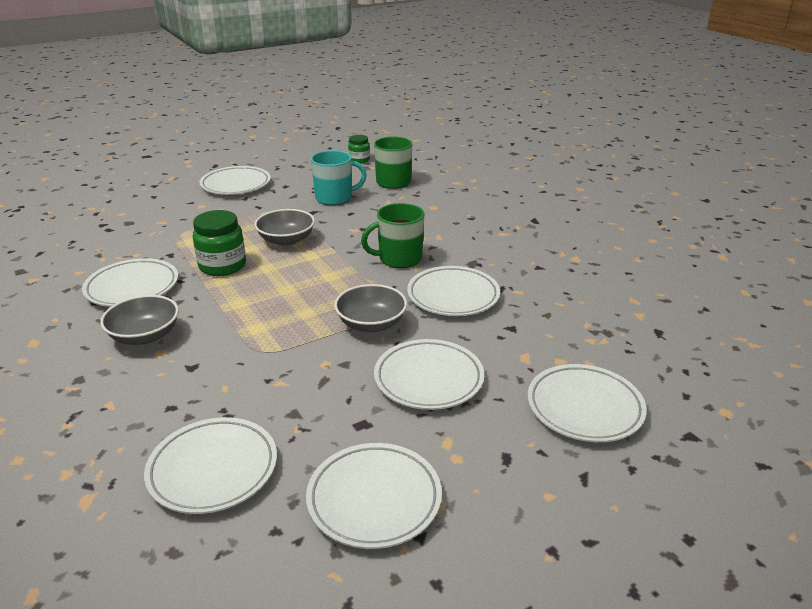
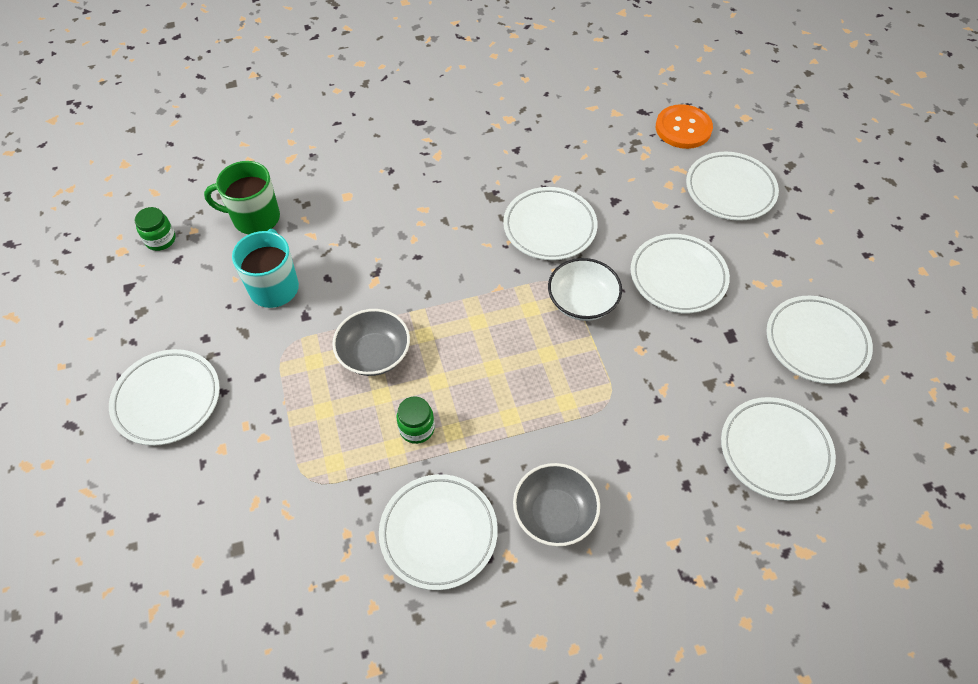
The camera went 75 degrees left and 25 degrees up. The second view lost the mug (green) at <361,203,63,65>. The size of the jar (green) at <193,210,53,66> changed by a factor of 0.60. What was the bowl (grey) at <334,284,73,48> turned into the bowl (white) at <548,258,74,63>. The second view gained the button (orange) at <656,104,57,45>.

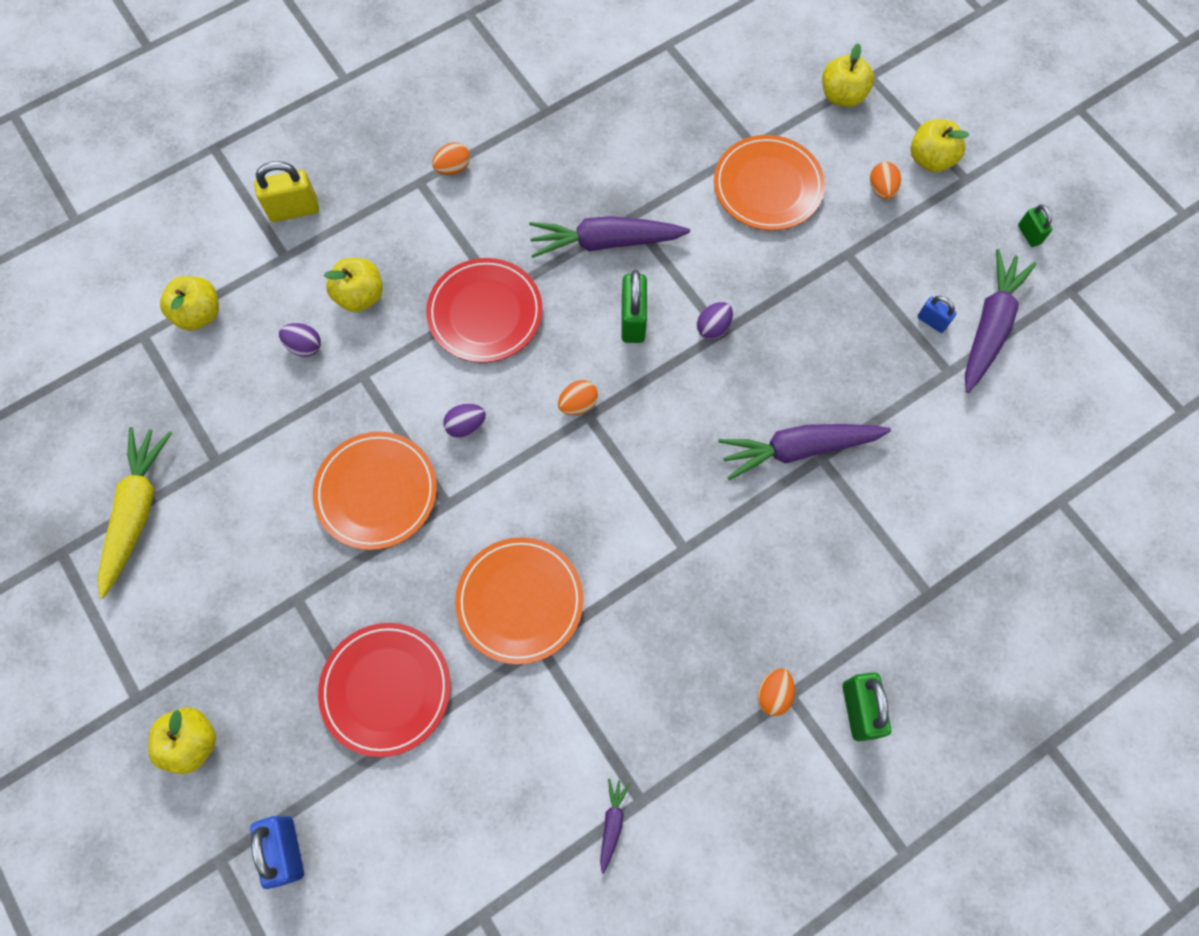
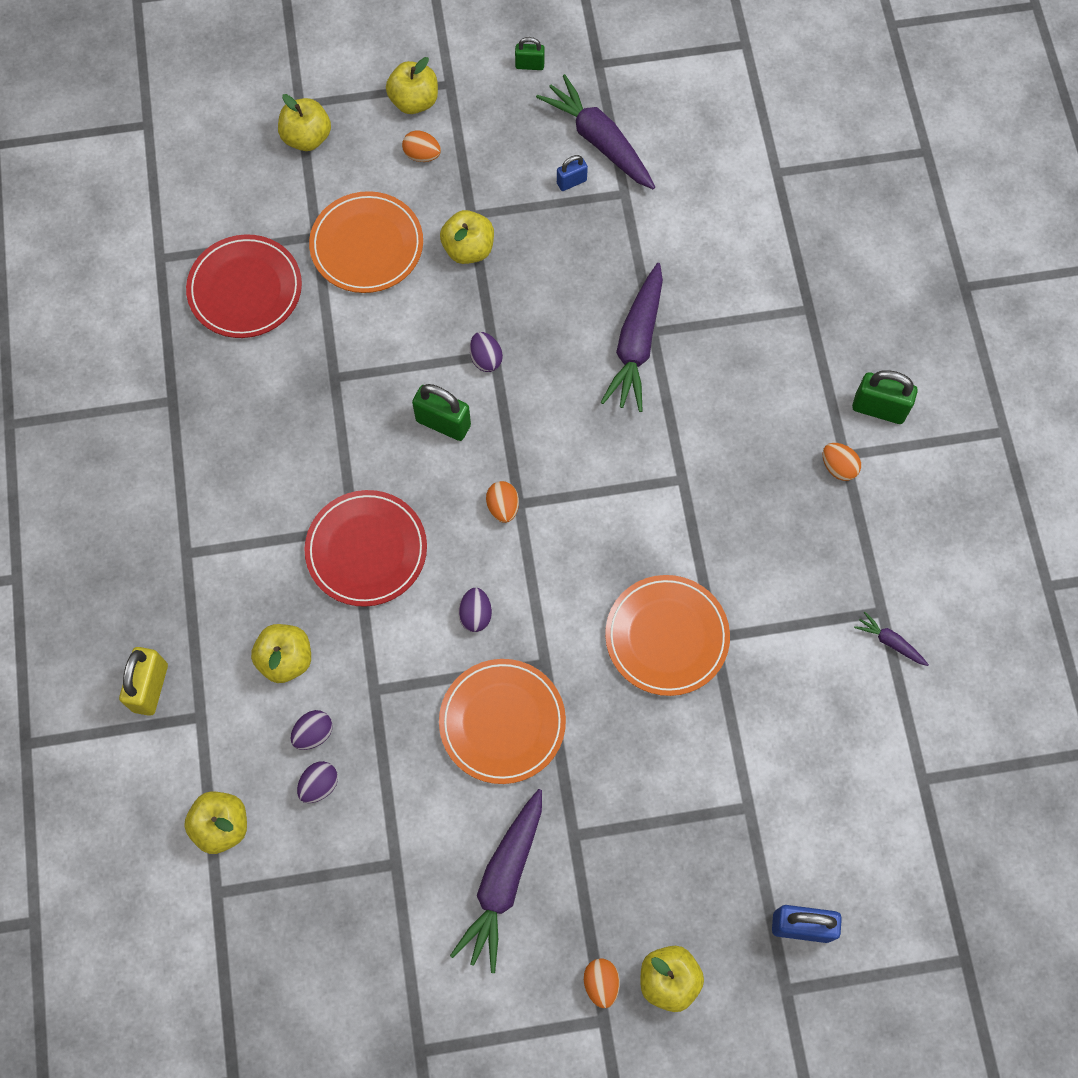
The camera went 65 degrees left and 0 degrees up. The egg (orange) ended up elsewhere, having gone from <432,142,38,33> to <584,958,36,50>. The carrot (purple) ended up elsewhere, having gone from <529,216,161,42> to <450,789,92,184>. The second view lost the carrot (yellow) at <97,427,75,171>. The plate (red) ended up elsewhere, having gone from <318,623,132,134> to <186,234,116,104>. The second view gained the apple (yellow) at <440,210,54,54>. The second view gained the egg (purple) at <297,761,41,42>.

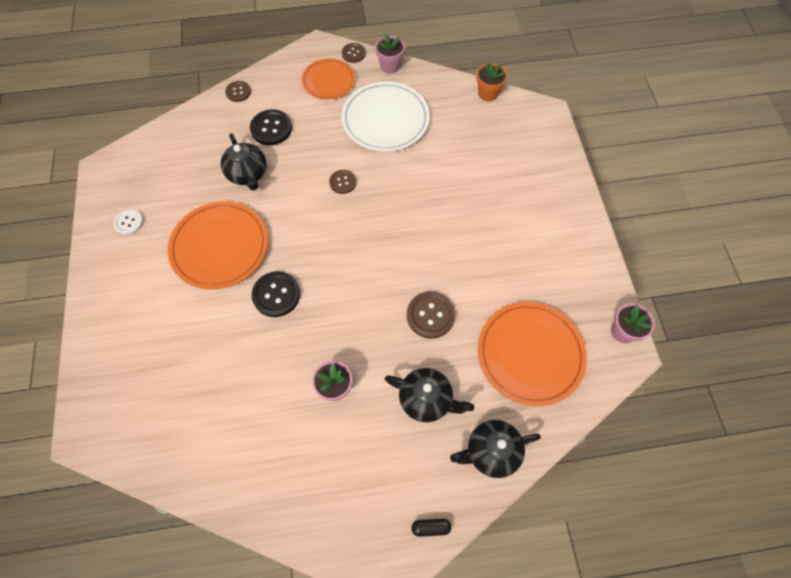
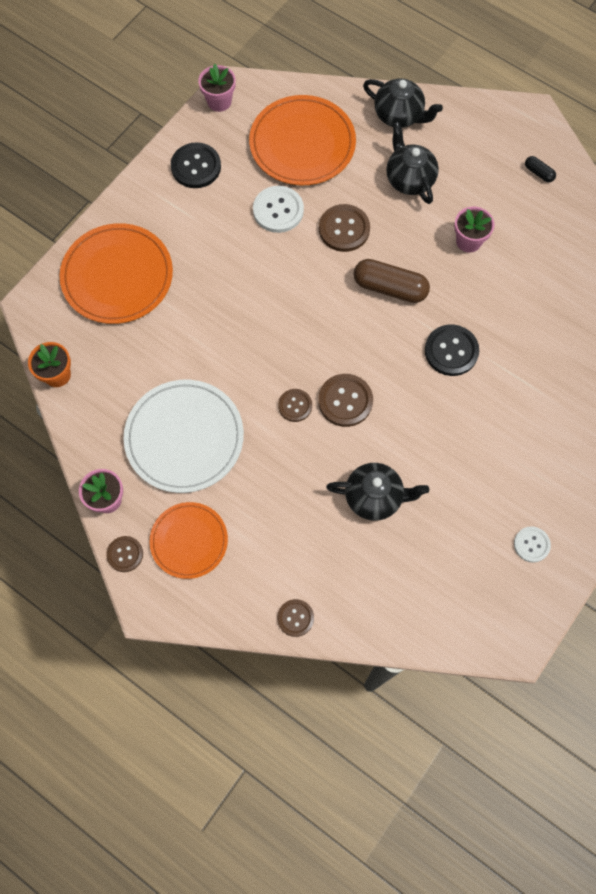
The camera went 135 degrees left and 5 degrees up. The button (black) ended up elsewhere, having gone from <250,109,42,36> to <171,142,50,46>. The teapot (black) at <221,133,45,58> ended up facing another way, 75 degrees clockwise from before. The plate (orange) ended up elsewhere, having gone from <168,201,100,88> to <60,223,113,101>. The capsule (black) ended up elsewhere, having gone from <411,519,40,18> to <525,156,31,26>. The second view gained the button (white) at <253,186,51,47>. The second view gained the capsule (brown) at <354,259,76,44>. The second view gained the button (brown) at <318,374,55,53>.

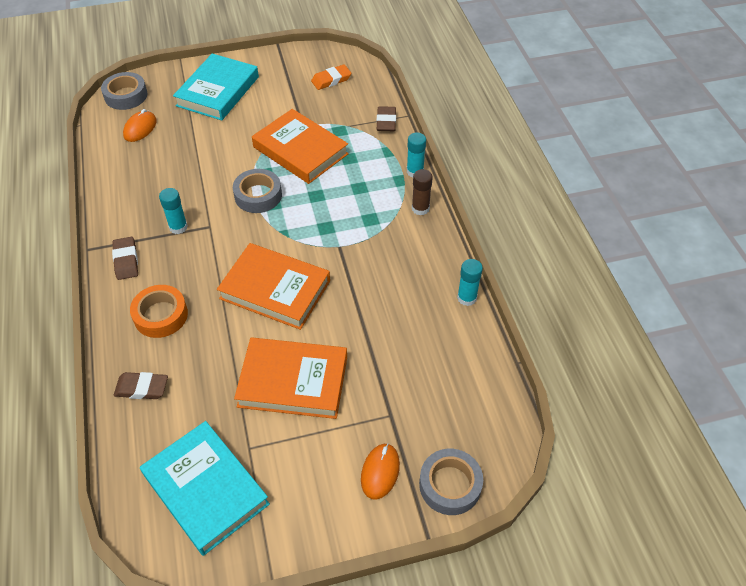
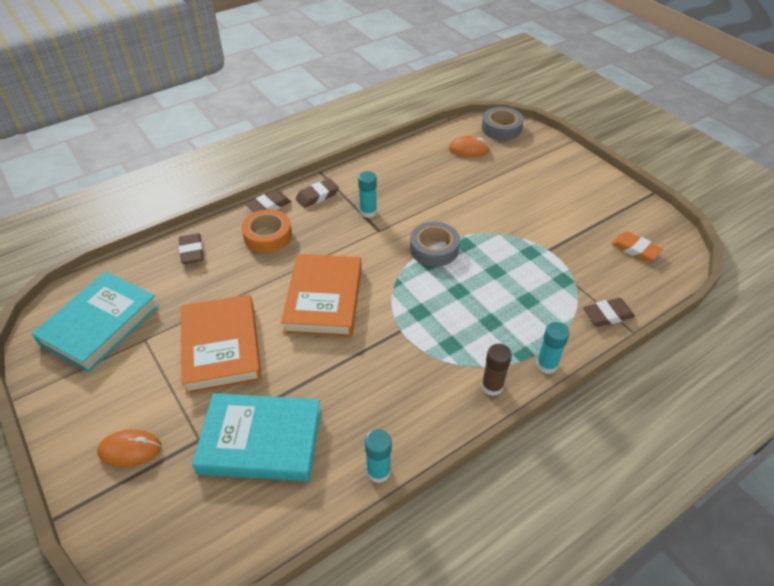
The camera went 70 degrees right and 5 degrees down. The book (turquoise) ended up elsewhere, having gone from <173,53,86,68> to <192,393,129,88>. The second view lost the book (orange) at <252,109,97,75>. The second view lost the tape (grey) at <419,449,64,66>. The second view gained the eraser (brown) at <246,190,45,23>.

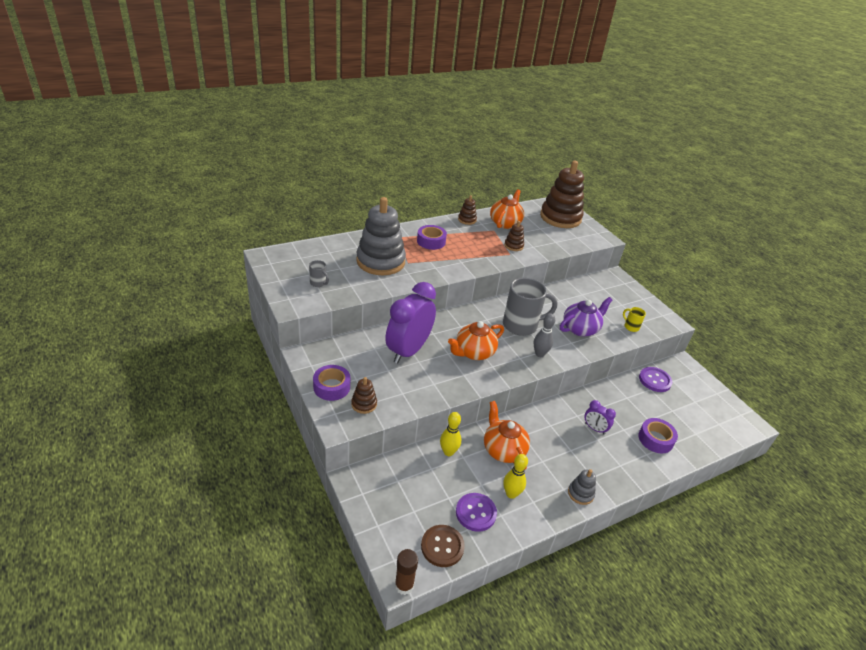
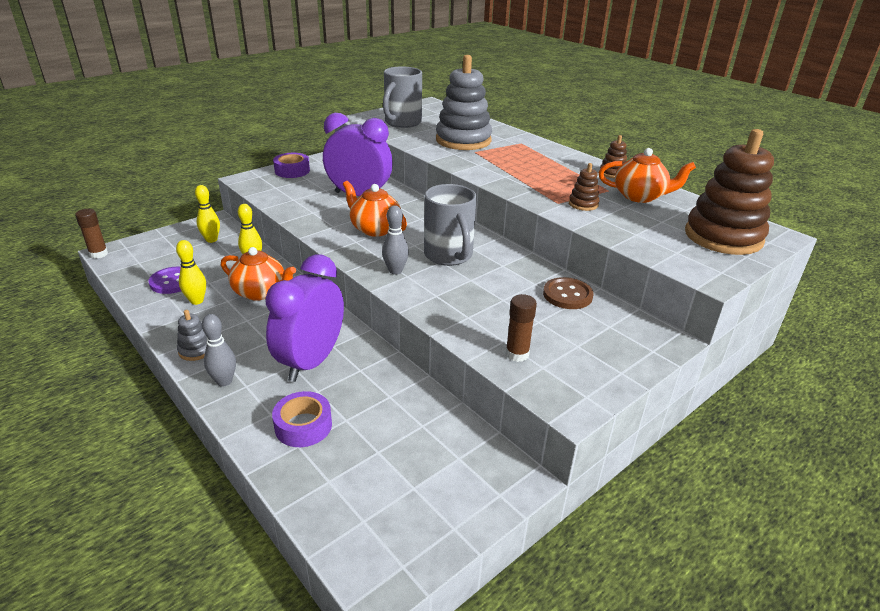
The camera went 80 degrees right and 5 degrees down. The second view lost the tape (purple) at <417,225,30,25>. The size of the mug (grey) at <309,260,20,27> changed by a factor of 2.24. The second view lost the teapot (purple) at <560,297,52,40>. Where the mug (yellow) stood at <623,307,23,25>, the glue stick (brown) came to stand at <505,294,32,68>. The second view lost the button (purple) at <639,367,33,25>. The second view lost the stacking toy (brown) at <351,377,26,37>. The size of the clock (purple) at <585,400,31,35> changed by a factor of 2.23. The teapot (orange) at <484,401,46,69> ended up facing another way, 60 degrees clockwise from before. The button (brown) ended up elsewhere, having gone from <421,525,44,42> to <543,277,51,32>. The second view gained the bowling pin (yellow) at <195,185,25,58>. The second view gained the bowling pin (grey) at <202,314,34,72>.

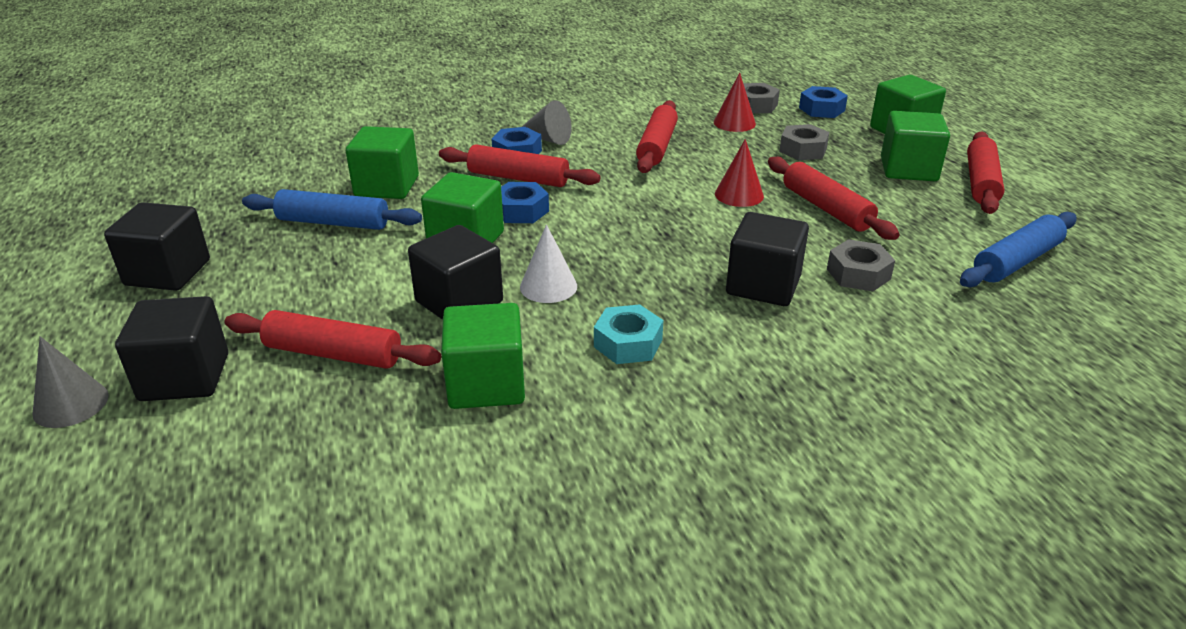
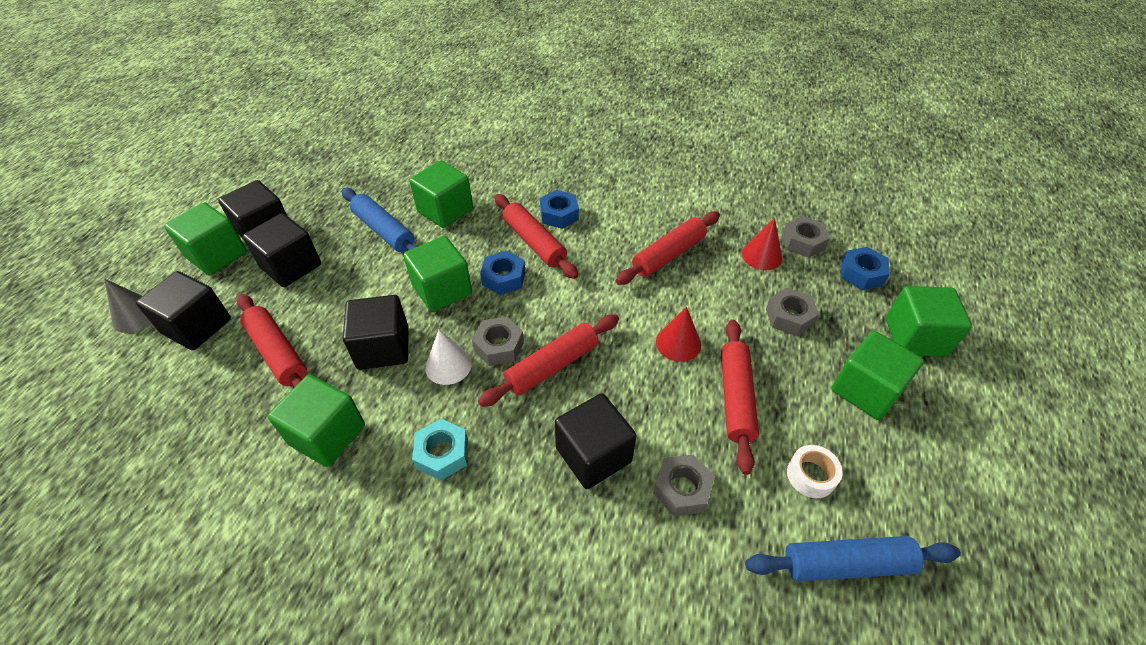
The camera went 35 degrees right and 15 degrees up. The second view lost the cone (grey) at <522,100,50,45>. The rolling pin (red) ended up elsewhere, having gone from <967,132,37,82> to <478,314,141,93>. The second view gained the cube (green) at <164,203,83,72>. The second view gained the cube (black) at <243,213,78,74>. The second view gained the nut (grey) at <472,316,52,50>. The second view gained the tape (white) at <787,445,56,53>.

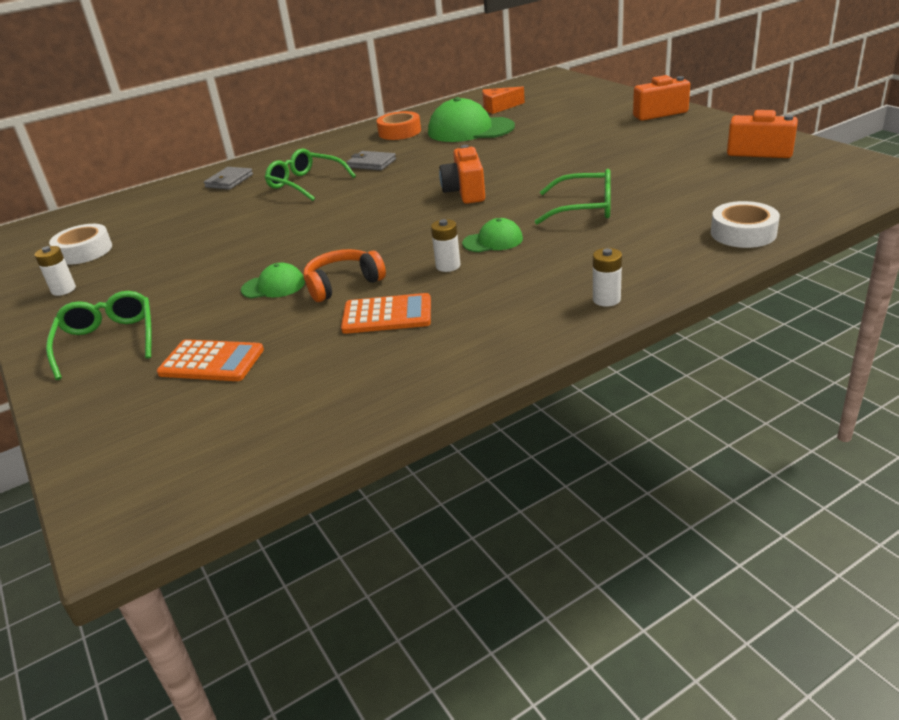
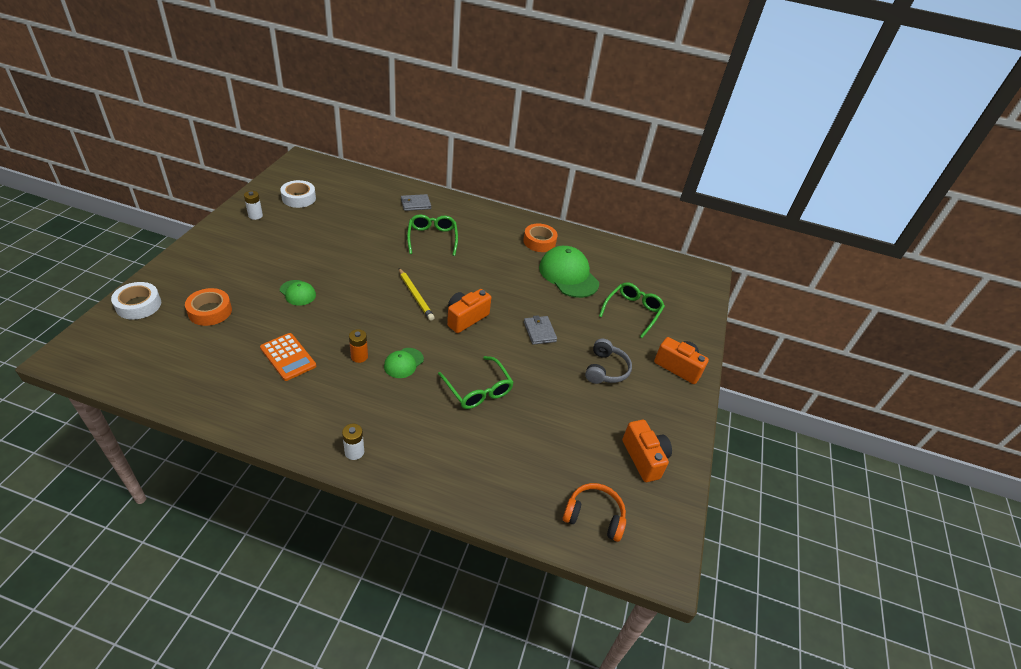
The camera went 40 degrees right and 10 degrees up. The second view lost the cheese (orange) at <482,86,43,28>. The wallet (grey) ended up elsewhere, having gone from <347,151,49,19> to <524,315,33,30>. The tape (white) ended up elsewhere, having gone from <711,201,69,47> to <111,282,50,38>. The cap (green) at <462,218,61,34> ended up facing another way, 90 degrees clockwise from before. What was the battery (white) at <431,219,29,53> turned into the battery (orange) at <349,329,19,34>. The headphones (orange) ended up elsewhere, having gone from <304,249,82,53> to <563,483,63,59>. The glasses (green) ended up elsewhere, having gone from <46,291,105,89> to <599,282,66,56>. Where the calculator (orange) stood at <157,339,107,42>, the tape (orange) came to stand at <185,288,47,38>. The second view gained the pencil (yellow) at <399,268,36,53>. The second view gained the headphones (grey) at <585,339,47,45>.

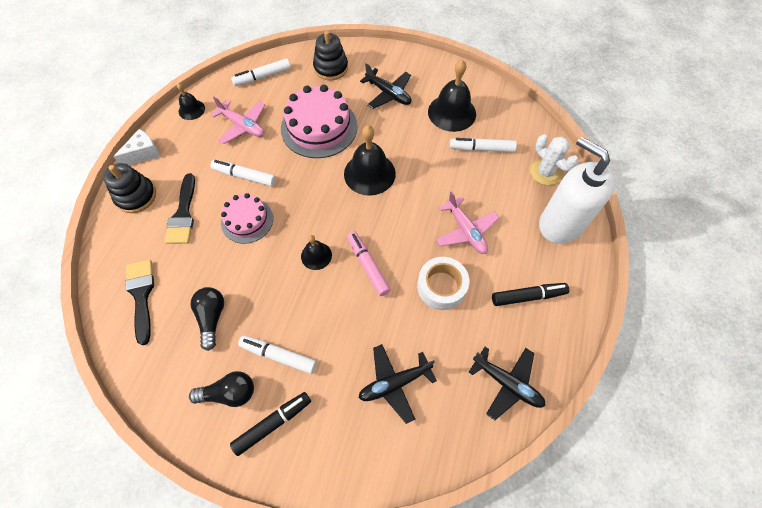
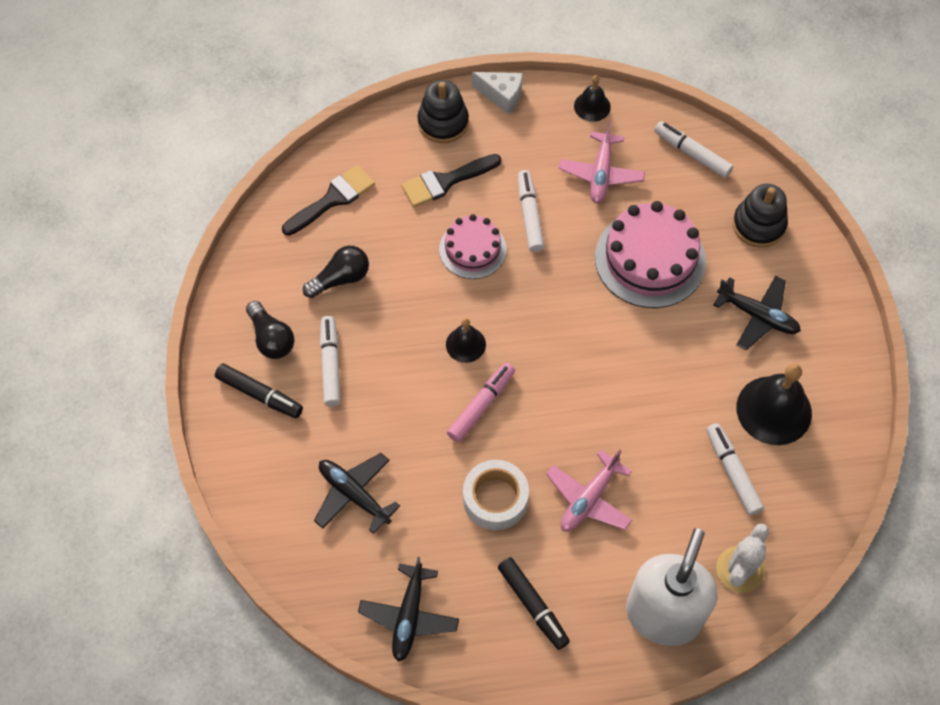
The camera went 65 degrees right and 0 degrees up. The plane (black) at <360,63,52,46> ended up facing another way, 75 degrees counterclockwise from before. The second view lost the bell (black) at <344,125,52,71>.

